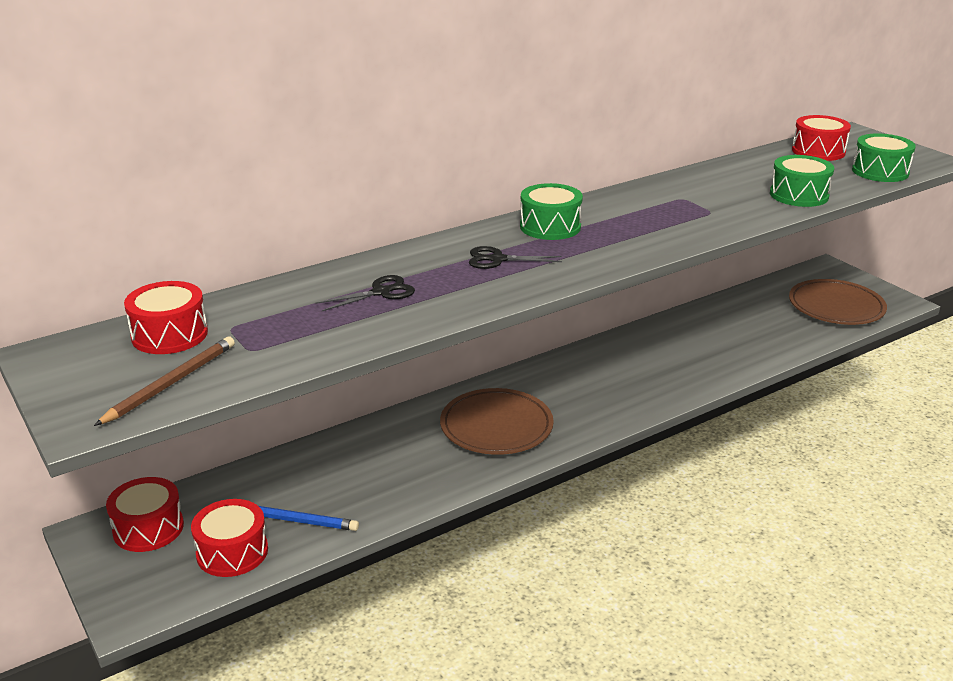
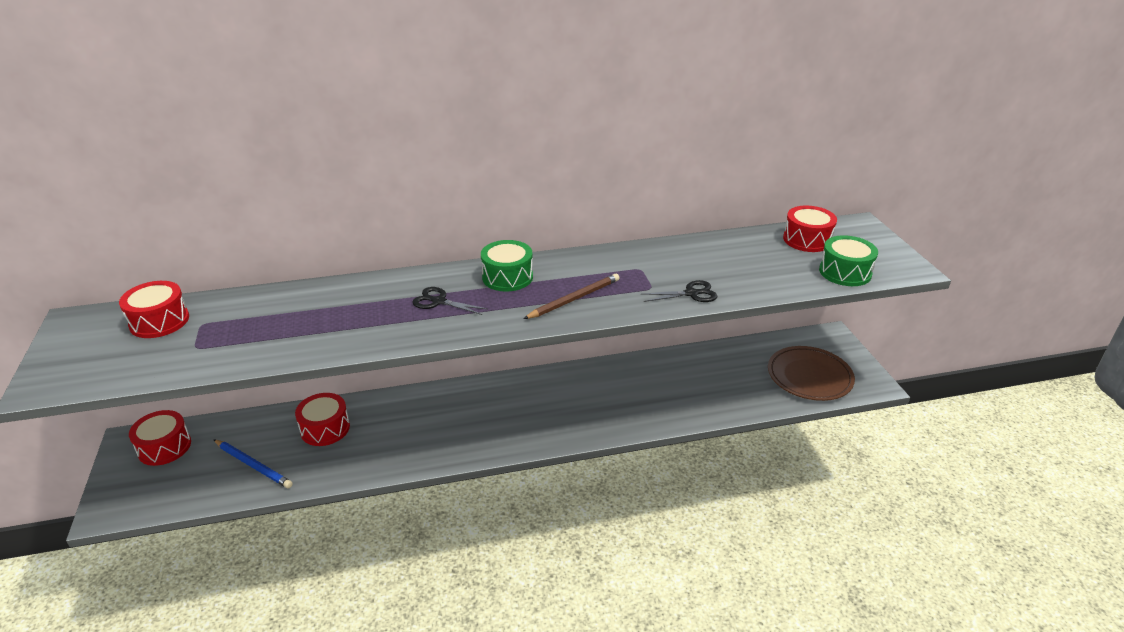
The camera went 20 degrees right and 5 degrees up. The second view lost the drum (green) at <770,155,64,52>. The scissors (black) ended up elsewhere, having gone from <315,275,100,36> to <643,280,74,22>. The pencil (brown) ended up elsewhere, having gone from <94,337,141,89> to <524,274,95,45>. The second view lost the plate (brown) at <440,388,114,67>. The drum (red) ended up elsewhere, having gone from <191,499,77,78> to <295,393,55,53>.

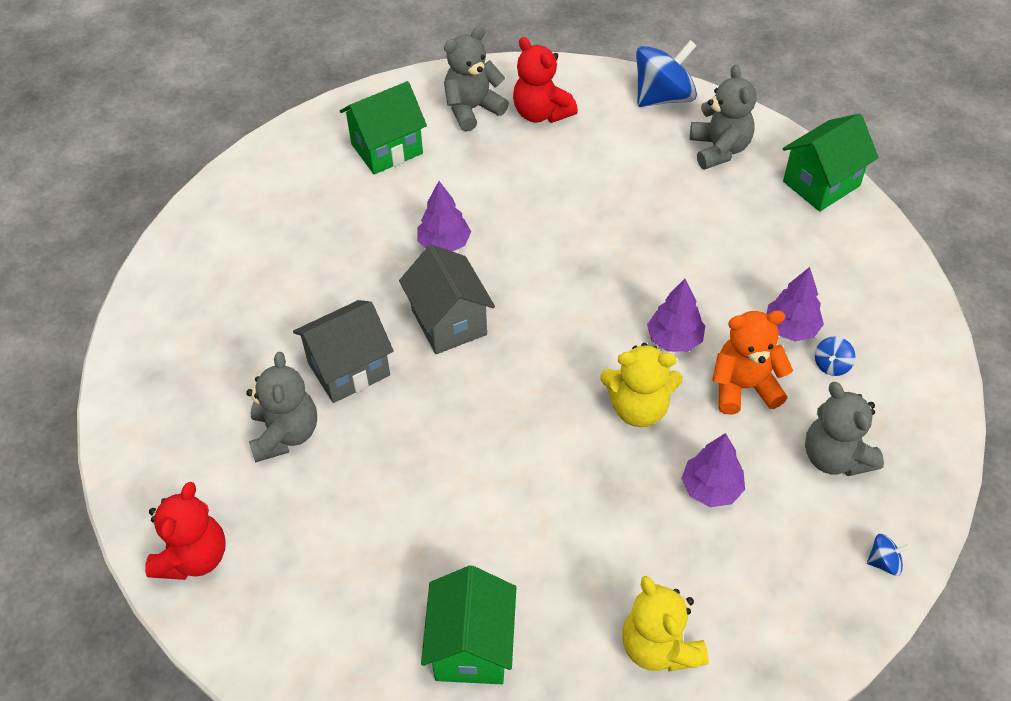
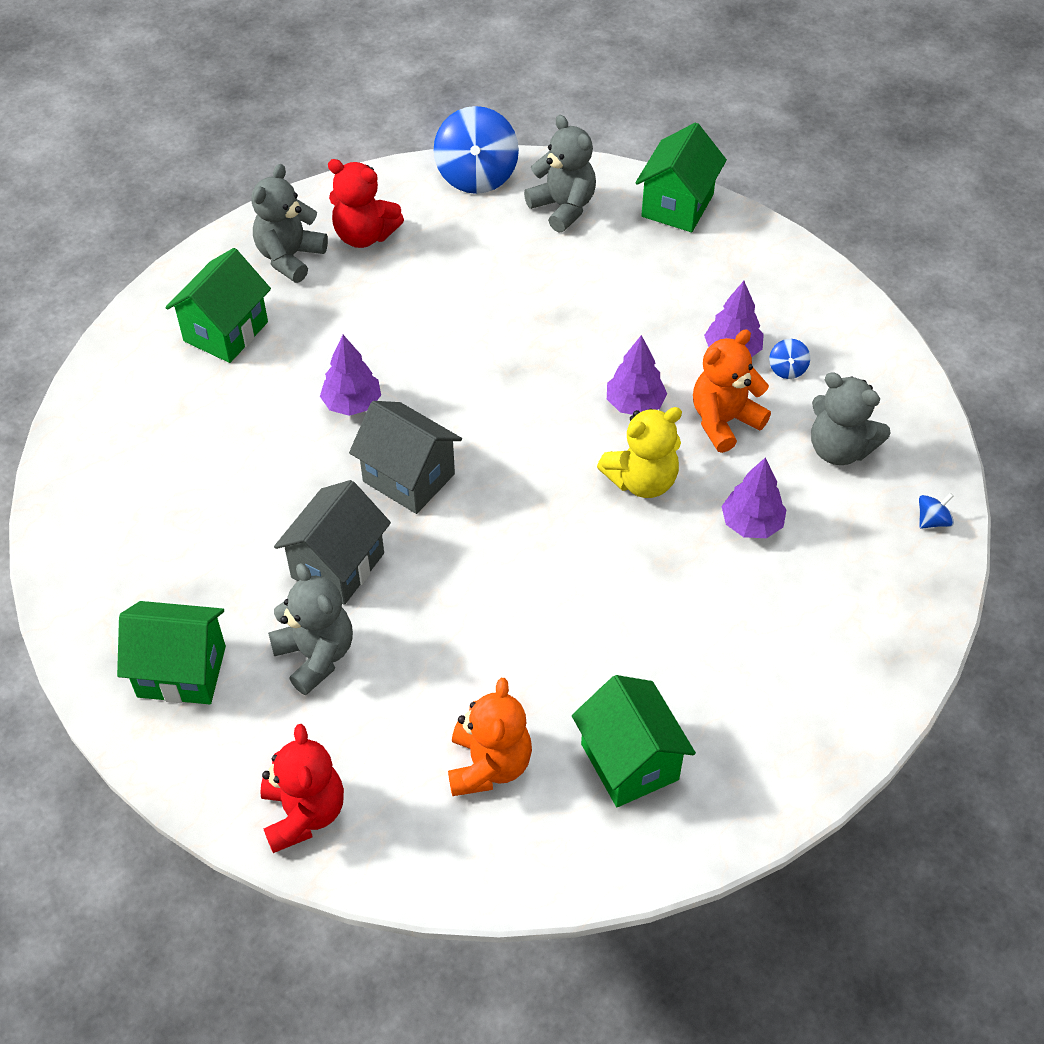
The camera went 30 degrees left and 0 degrees up. The spinning top (blue) at <636,40,61,67> ended up facing another way, 150 degrees clockwise from before. The second view lost the teddy bear (yellow) at <622,576,87,96>. The second view gained the house (green) at <117,601,109,103>. The second view gained the teddy bear (orange) at <448,678,84,118>.

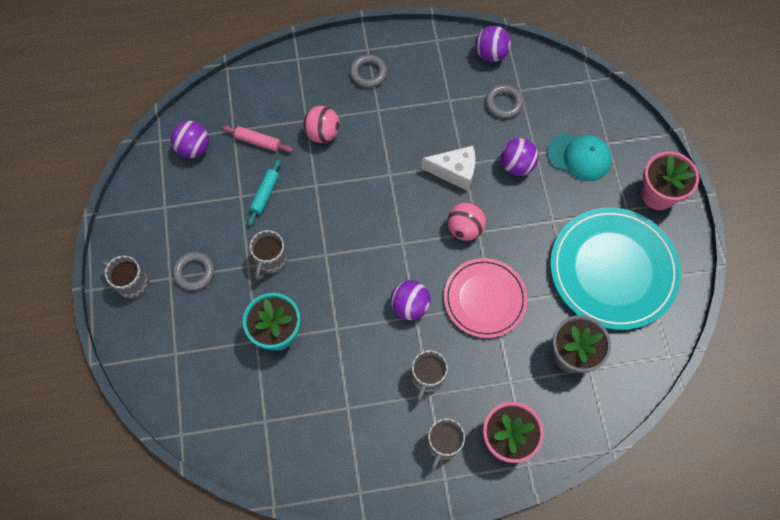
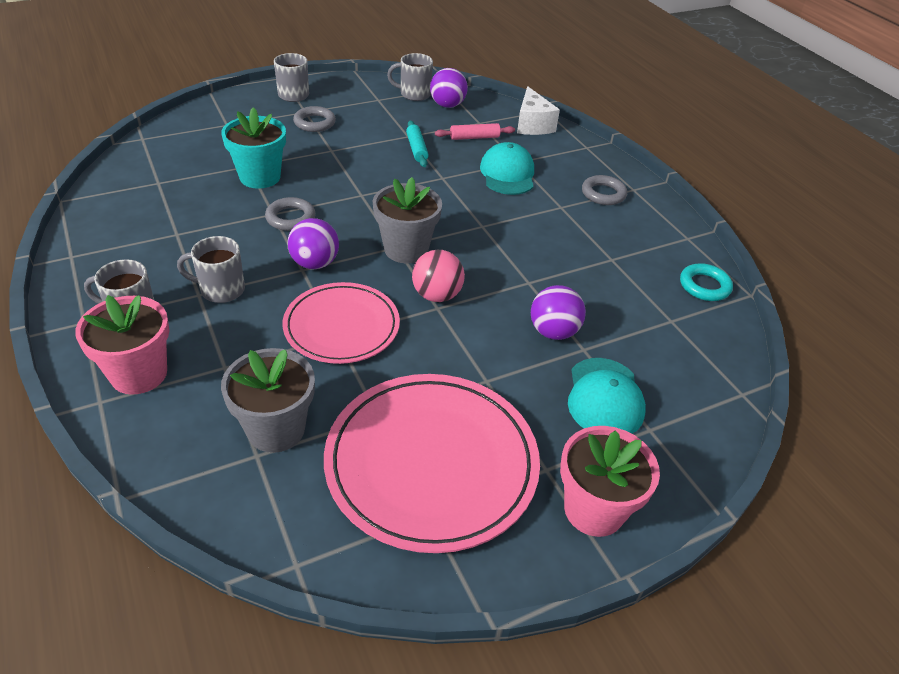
The camera went 70 degrees right and 25 degrees down. Where the ball (purple) stood at <475,25,36,37>, the ring (turquoise) came to stand at <680,263,53,38>. The ring (grey) ended up elsewhere, having gone from <485,84,38,35> to <265,197,50,34>. Where the ball (pink) stood at <303,106,37,37>, the cap (turquoise) came to stand at <480,142,54,53>. The rolling pin (pink) at <222,126,71,26> ended up facing another way, 75 degrees clockwise from before. The cheese (white) ended up elsewhere, having gone from <422,146,54,45> to <517,86,43,49>. The rolling pin (turquoise) at <247,158,34,68> ended up facing another way, 75 degrees clockwise from before. What was the plate (turquoise) at <550,208,131,122> turned into the plate (pink) at <324,374,216,179>. The mug (grey) ended up elsewhere, having gone from <250,230,37,51> to <387,53,46,48>. The second view gained the flower pot (grey) at <373,177,69,86>.

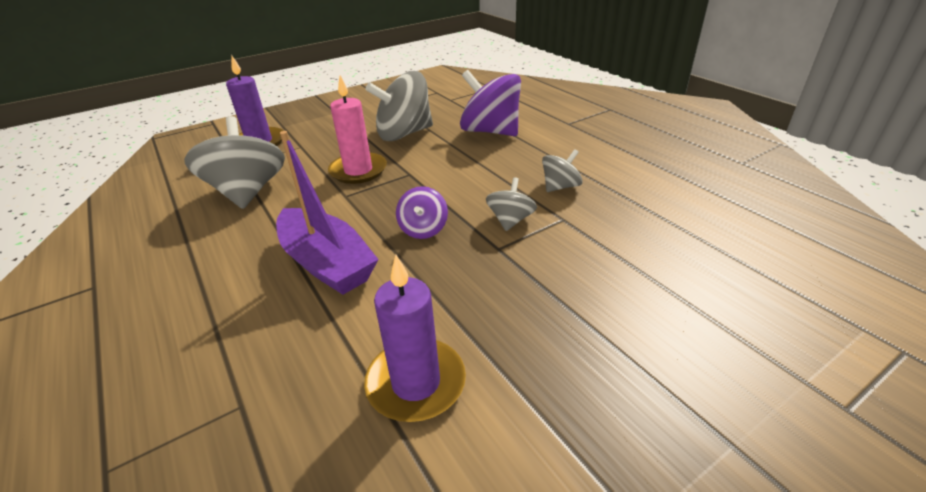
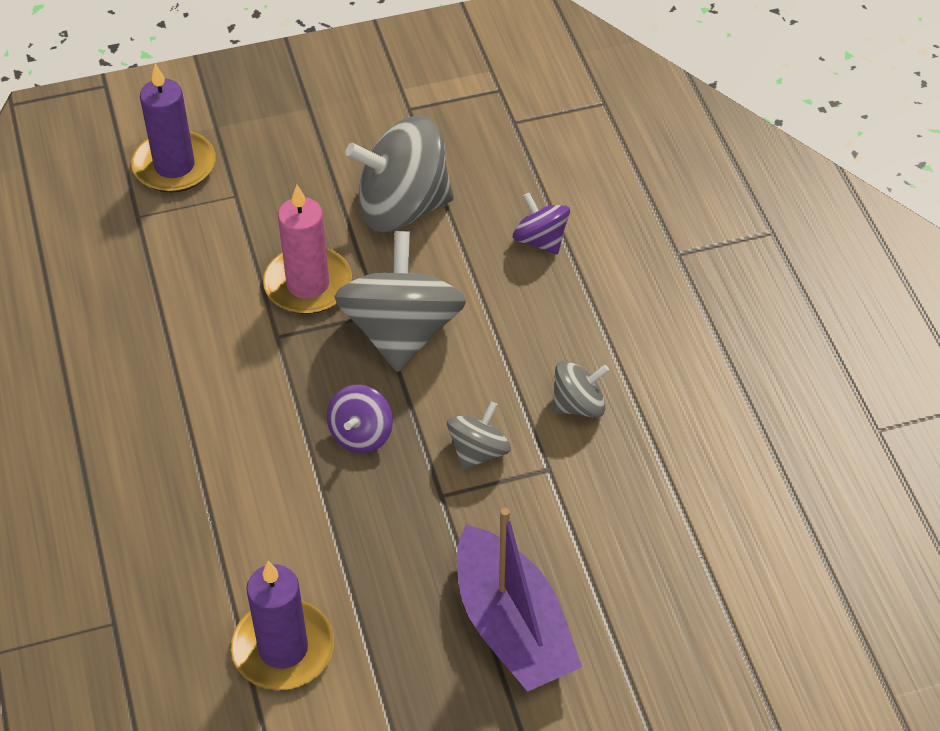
The camera went 15 degrees right and 15 degrees up. The size of the spinning top (purple) at <460,70,61,66> changed by a factor of 0.51. The spinning top (grey) ended up elsewhere, having gone from <184,116,101,93> to <334,231,132,141>. The boat (purple) ended up elsewhere, having gone from <276,131,103,164> to <457,508,125,184>.

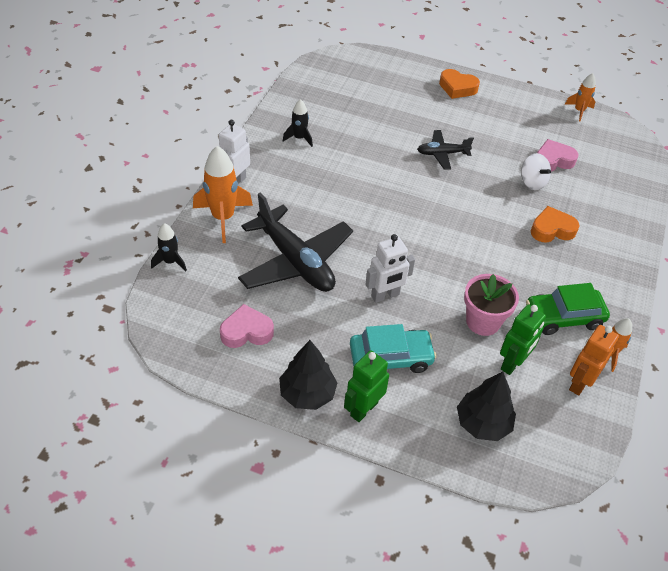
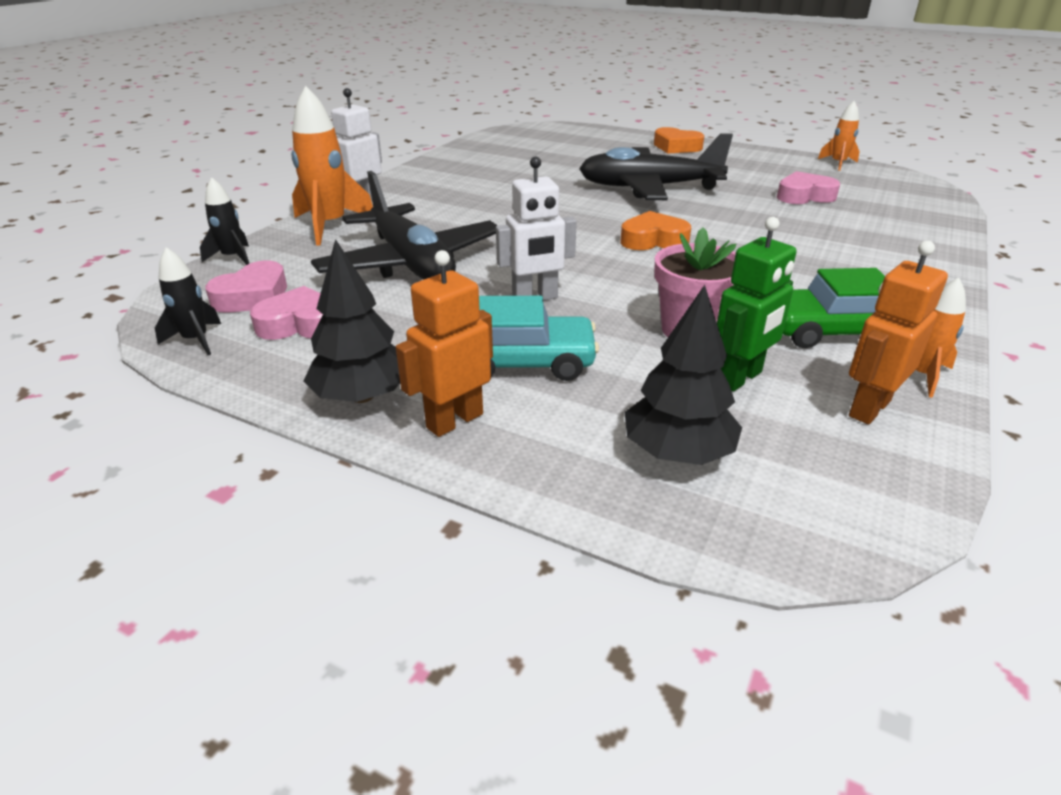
The camera went 10 degrees right and 15 degrees down. The rocket (black) ended up elsewhere, having gone from <283,99,30,48> to <155,247,66,108>. The size of the plane (black) at <417,130,57,40> changed by a factor of 1.96. The second view lost the spinning top (white) at <521,153,30,37>. The heart (orange) ended up elsewhere, having gone from <531,206,49,37> to <620,211,71,39>. What was the robot (green) at <344,350,45,72> turned into the robot (orange) at <396,250,97,187>. The second view gained the heart (pink) at <205,260,82,53>.

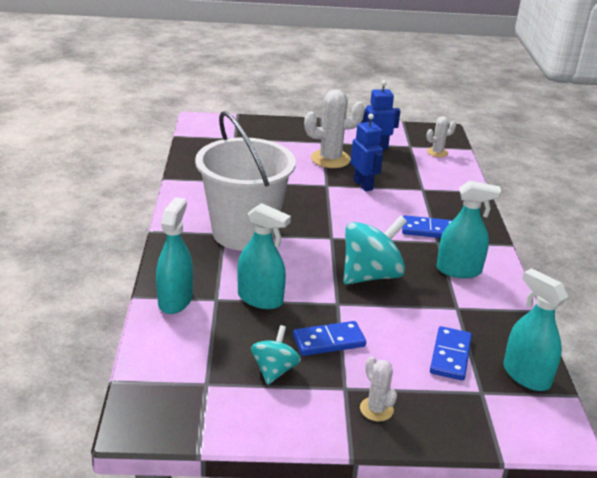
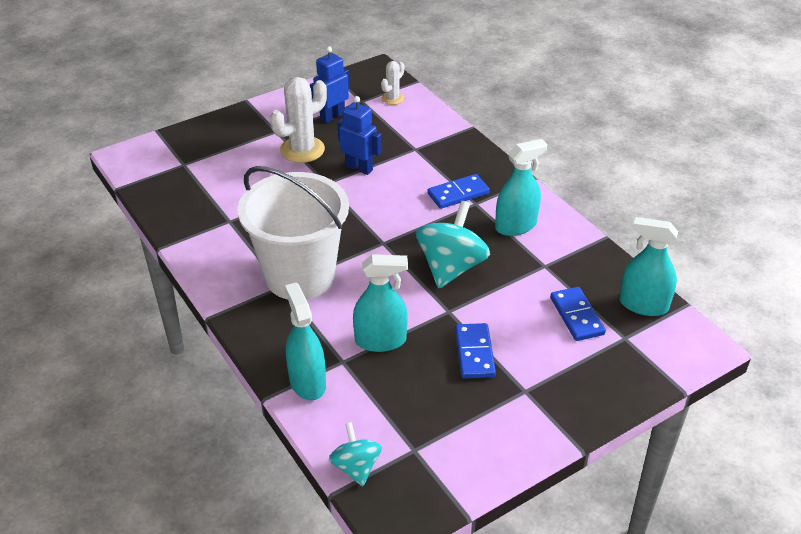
The camera went 30 degrees left and 10 degrees up. The domino (blue) at <293,321,73,35> ended up facing another way, 45 degrees counterclockwise from before. The spinning top (turquoise) ended up elsewhere, having gone from <251,325,50,60> to <329,422,53,64>. The second view lost the cactus (white) at <360,356,37,65>.

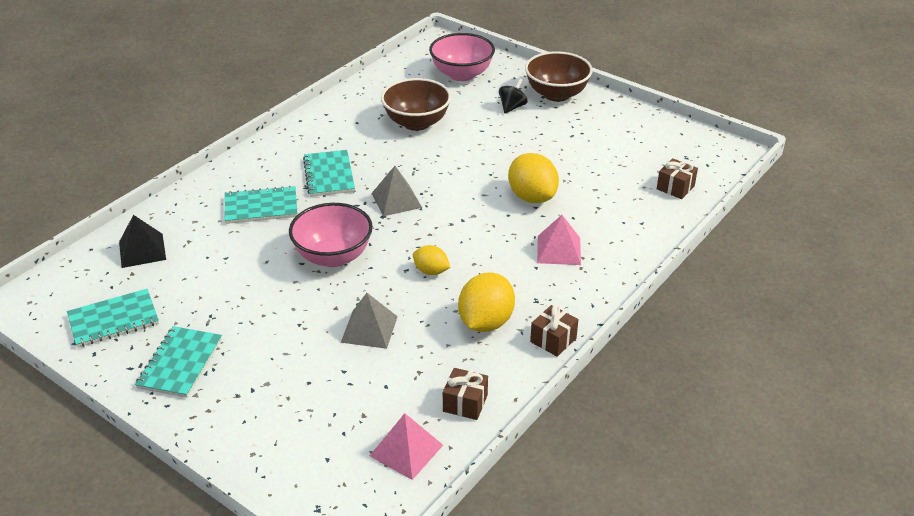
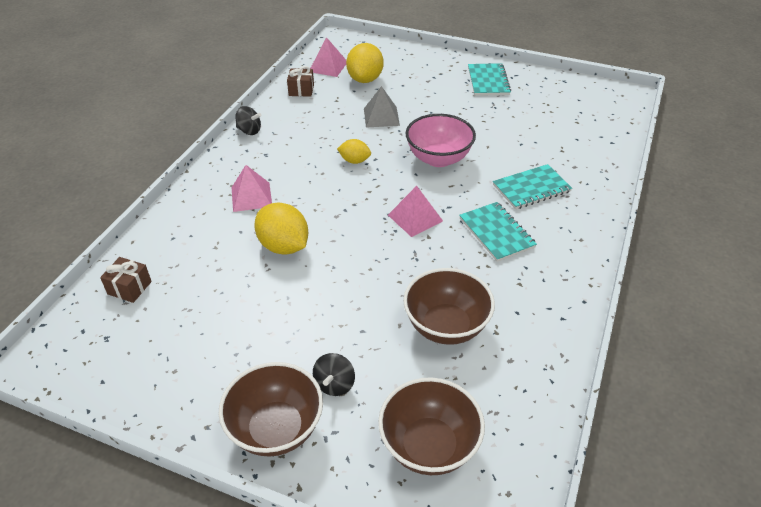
The camera went 165 degrees right and 5 degrees up. What was the bowl (pink) at <429,33,66,48> turned into the bowl (brown) at <378,377,107,98>. What was the pyramid (grey) at <371,166,51,50> turned into the pyramid (pink) at <388,186,55,51>. The second view lost the pyramid (black) at <119,215,47,53>. The lemon (yellow) ended up elsewhere, having gone from <458,273,57,59> to <346,43,38,40>. The second view lost the notebook (turquoise) at <67,289,92,59>. Where the gift (brown) stood at <530,305,48,52>, the spinning top (black) came to stand at <235,106,26,29>.

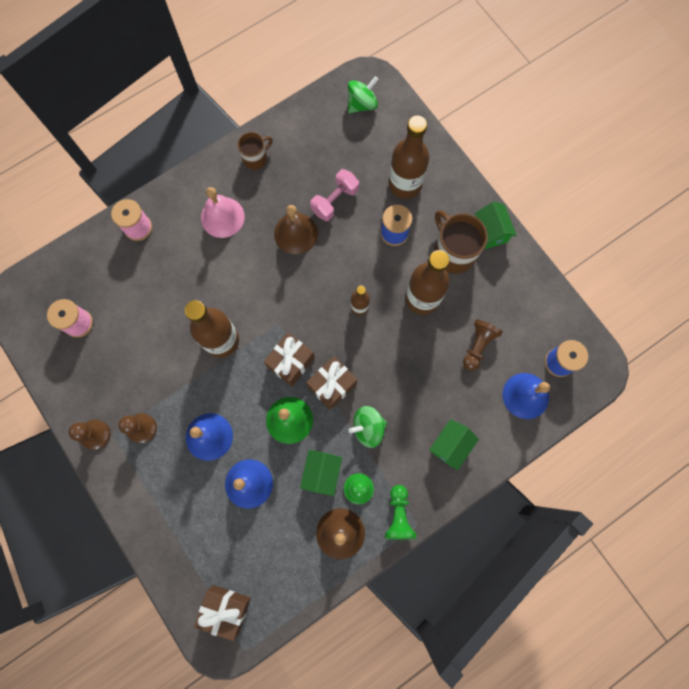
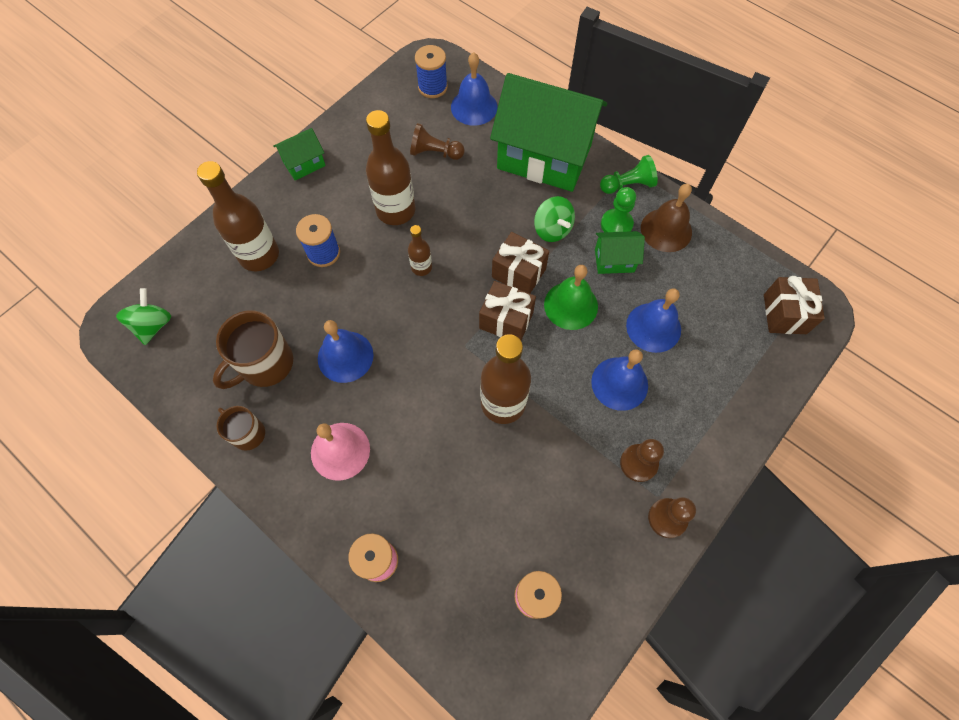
The camera went 105 degrees left and 10 degrees down. The spinning top (green) at <348,76,31,37> ended up facing another way, 60 degrees clockwise from before. The second view lost the dumbbell (pink) at <310,169,49,52>. What was the bell (brown) at <274,205,44,50> turned into the bell (blue) at <318,320,56,63>. The mug (brown) ended up elsewhere, having gone from <434,210,54,64> to <213,310,80,79>. The size of the house (green) at <429,419,50,52> changed by a factor of 2.32.

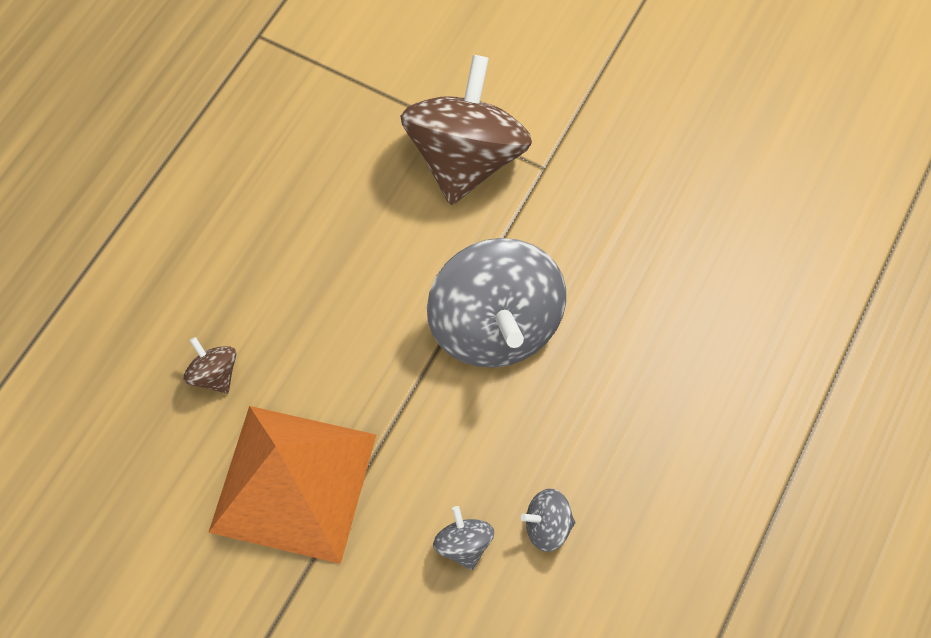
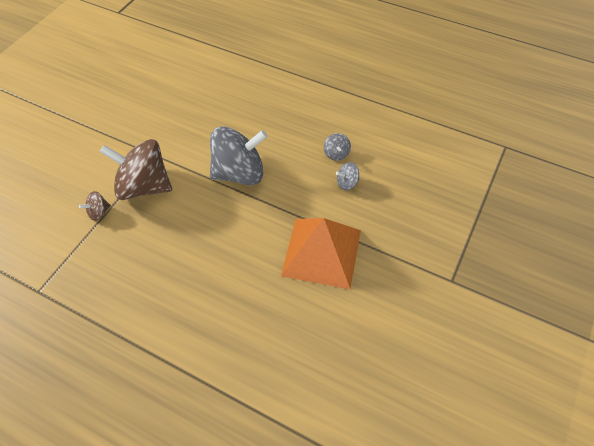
The camera went 90 degrees left and 10 degrees down. The spinning top (brown) ended up elsewhere, having gone from <183,337,54,57> to <79,191,32,30>.

